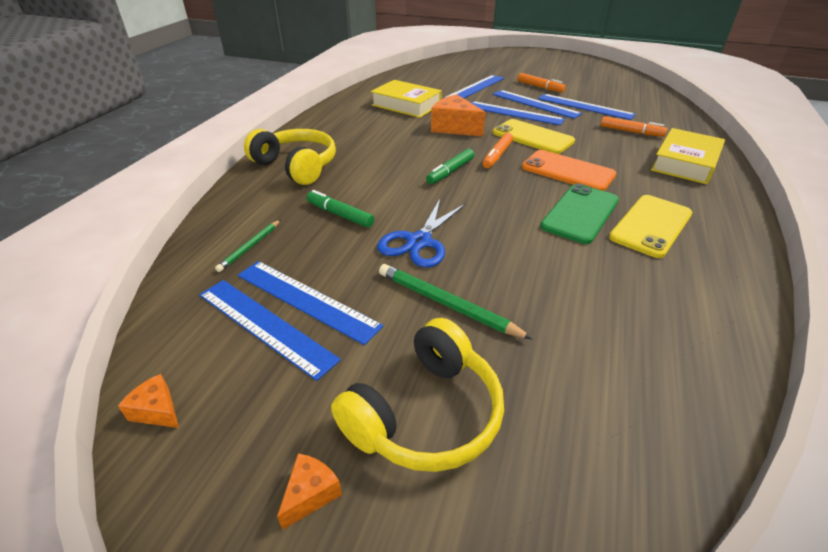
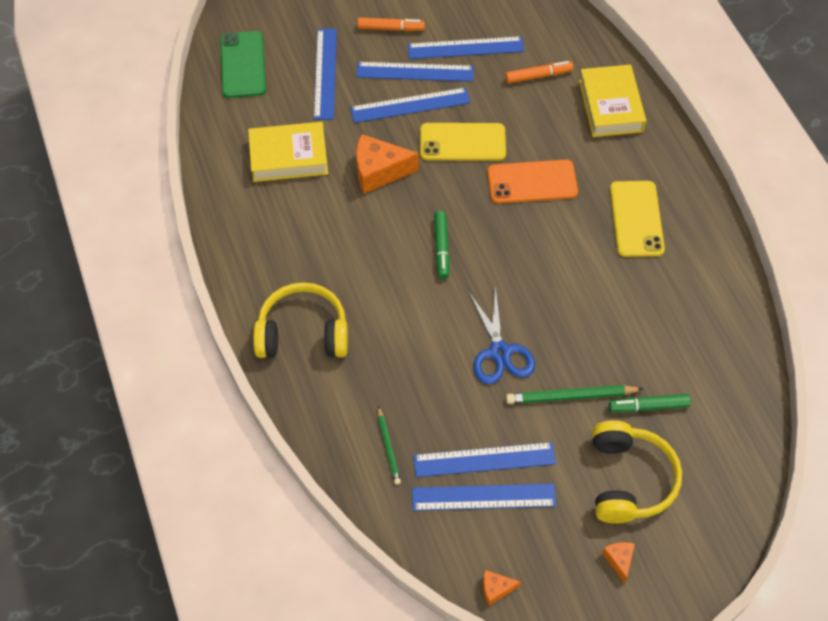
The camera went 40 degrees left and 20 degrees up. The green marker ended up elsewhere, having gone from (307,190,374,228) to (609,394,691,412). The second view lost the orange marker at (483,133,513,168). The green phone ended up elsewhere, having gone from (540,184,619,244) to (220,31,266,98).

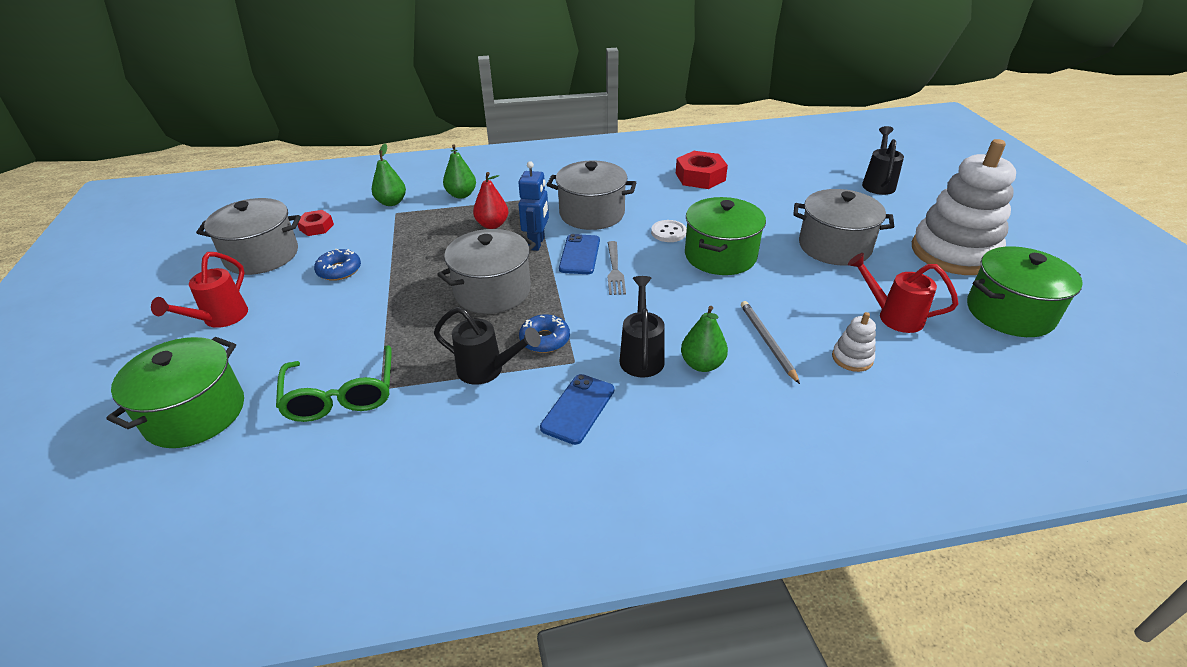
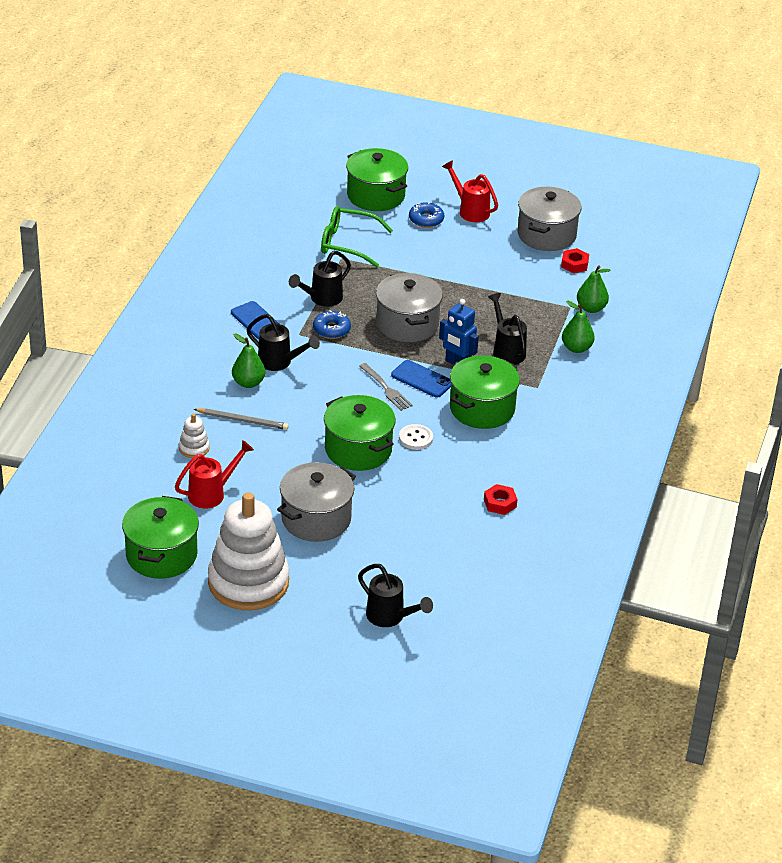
The camera went 115 degrees right and 0 degrees up. The blue donut ended up elsewhere, having gone from (314,249,361,281) to (409,202,444,228). Where the red pear stood at (473,172,508,229), the black watering can came to stand at (488,293,527,365). What was the grey pot at (547,160,637,230) turned into the green pot at (450,355,520,429). The grey fork at (608,241,626,295) ended up facing another way, 150 degrees counterclockwise from before. The size of the red nut at (676,151,728,189) changed by a factor of 0.59.

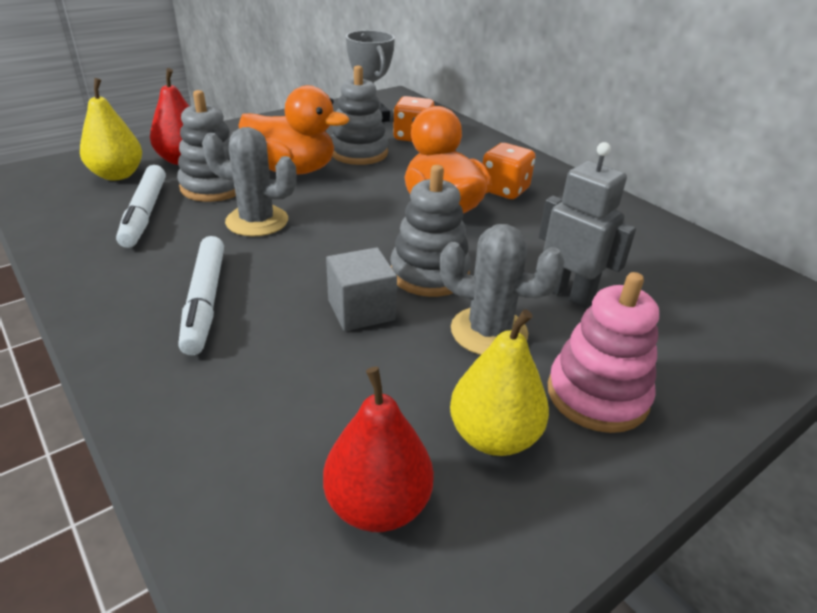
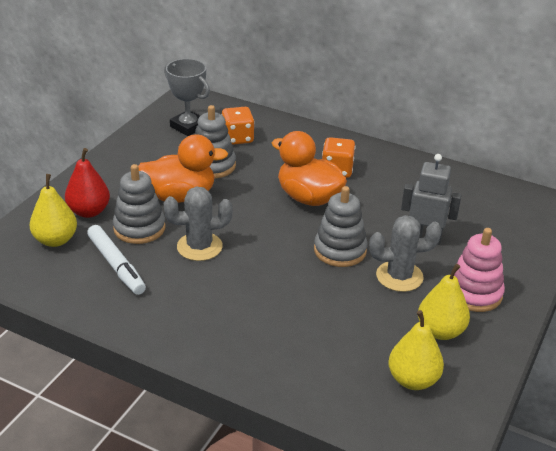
The camera went 25 degrees left and 0 degrees up. The second view lost the white marker at (178,236,224,355). What was the red pear at (323,366,434,532) turned into the yellow pear at (388,310,444,390). The second view lost the grey cube at (326,247,397,331).

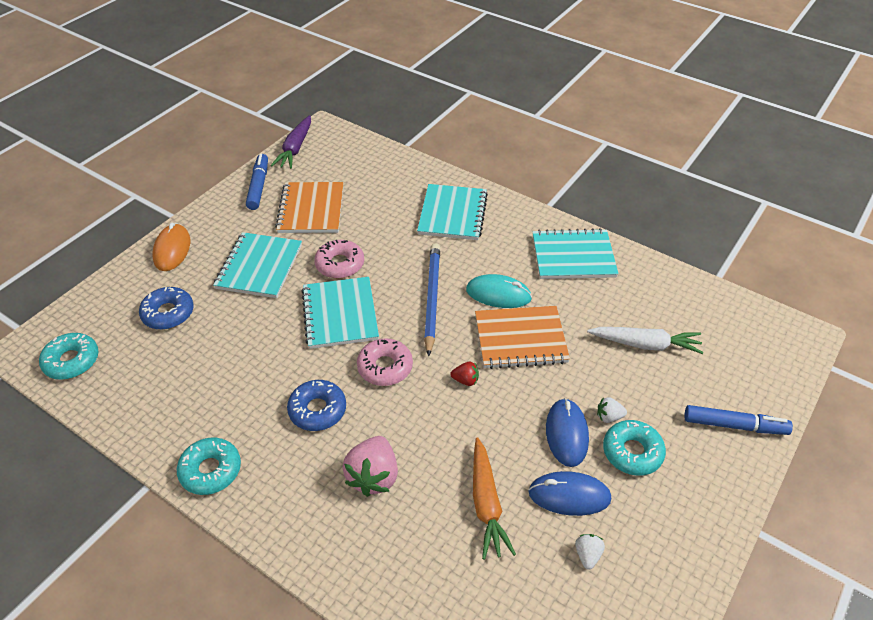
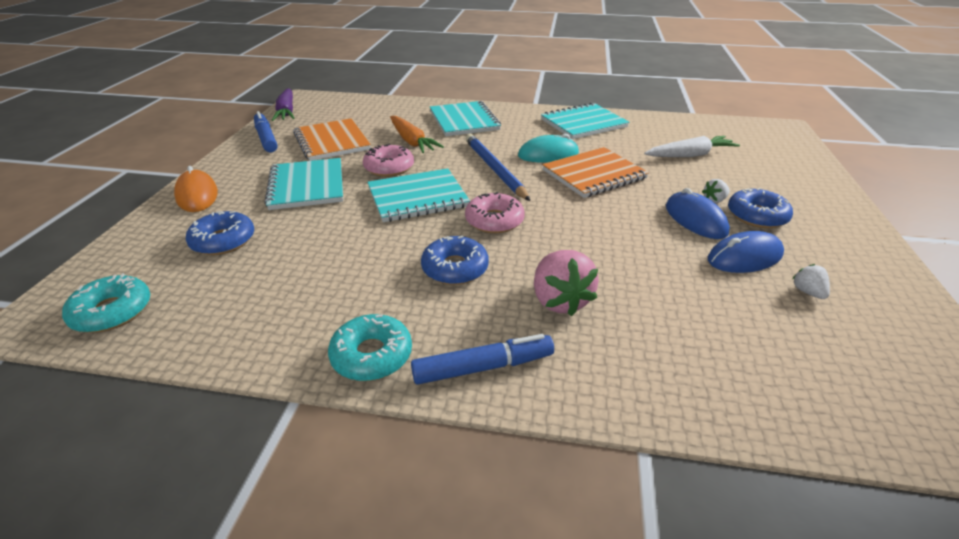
The camera went 25 degrees left and 10 degrees down. The turquoise notebook at (301,277,379,349) ended up facing another way, 75 degrees counterclockwise from before. The second view lost the red strawberry at (450,362,479,386). The orange carrot ended up elsewhere, having gone from (473,437,516,560) to (390,116,444,153). What was the turquoise donut at (603,420,666,476) turned into the blue donut at (728,188,793,228). The blue marker ended up elsewhere, having gone from (684,405,793,435) to (411,334,554,385).

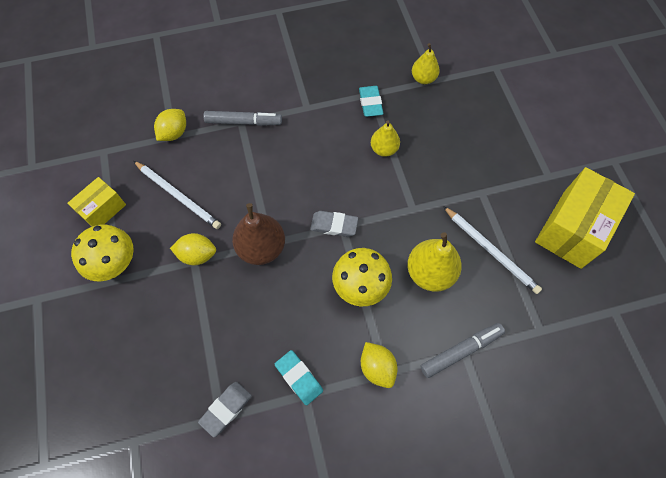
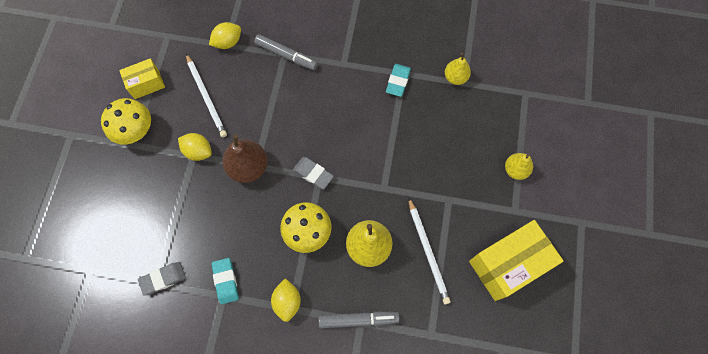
The camera went 25 degrees right and 5 degrees up. The yellow pear ended up elsewhere, having gone from (371,120,400,157) to (505,153,533,180).

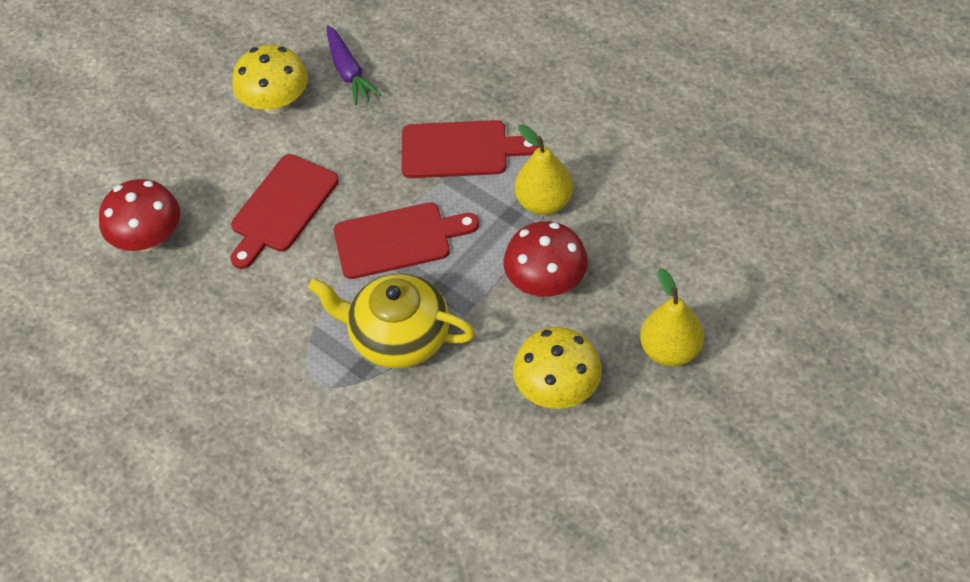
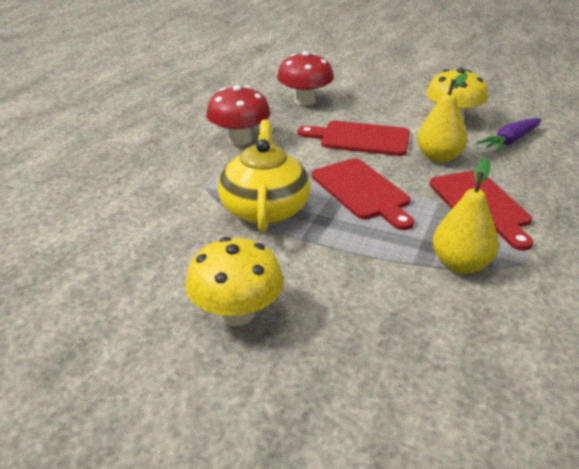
The camera went 70 degrees right and 20 degrees down. The red mushroom ended up elsewhere, having gone from (504,221,588,297) to (206,85,270,145). The yellow pear ended up elsewhere, having gone from (640,268,704,367) to (417,73,468,163).

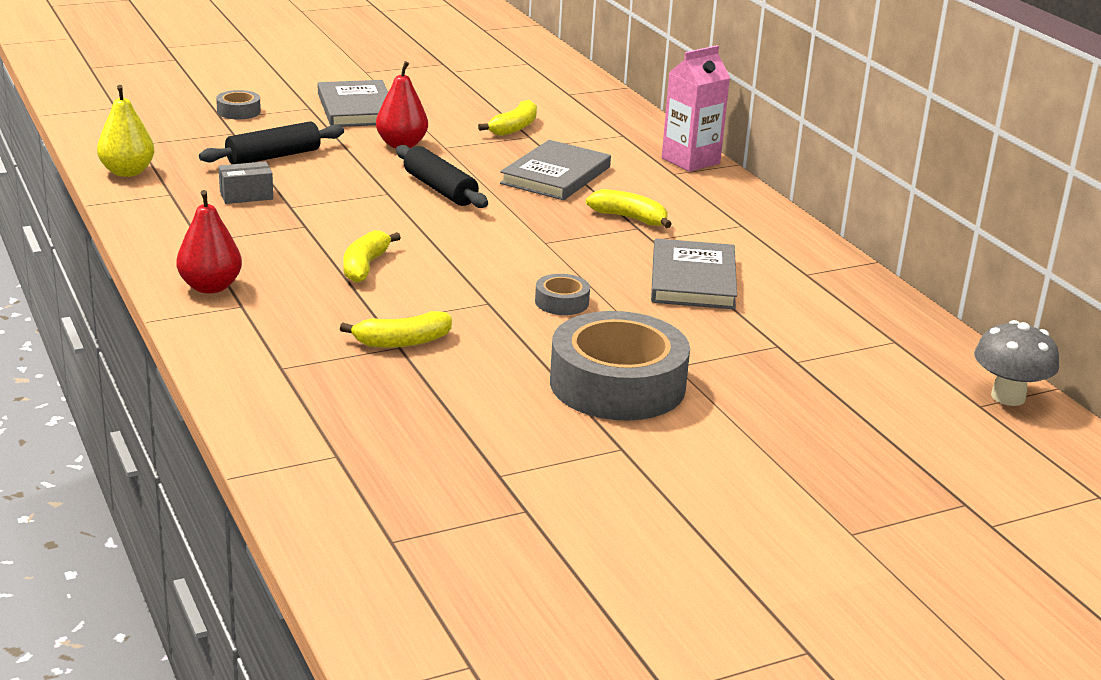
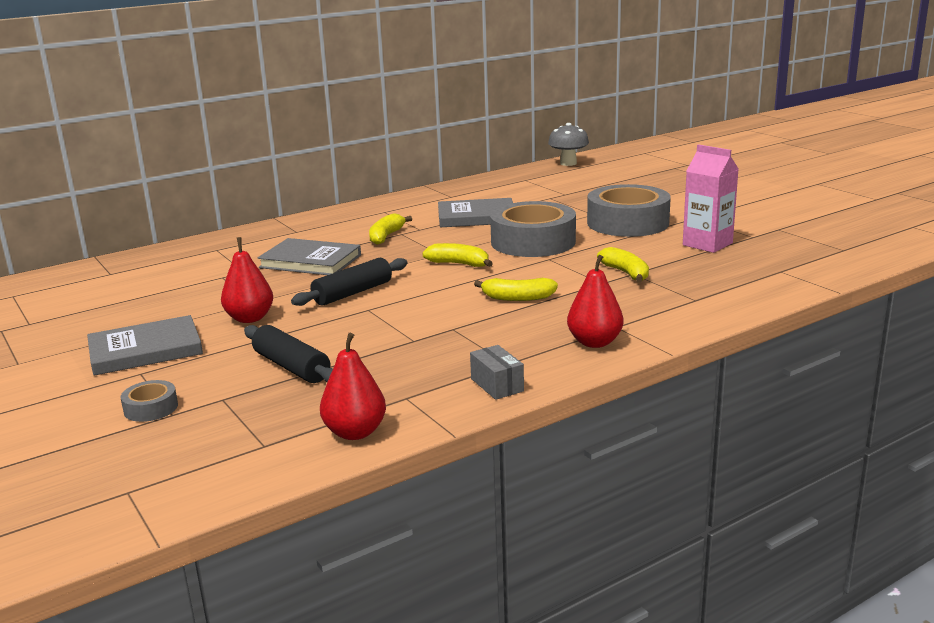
The camera went 95 degrees left and 5 degrees down. What was the yellow pear at (97,85,155,177) turned into the red pear at (320,333,386,440). The grey box ended up elsewhere, having gone from (218,161,273,204) to (470,345,524,400). The yellow banana ended up elsewhere, having gone from (478,100,537,136) to (422,243,493,267). The size of the grey tape at (535,274,590,315) changed by a factor of 2.30. The pink carton ended up elsewhere, having gone from (662,45,730,172) to (683,144,739,253).

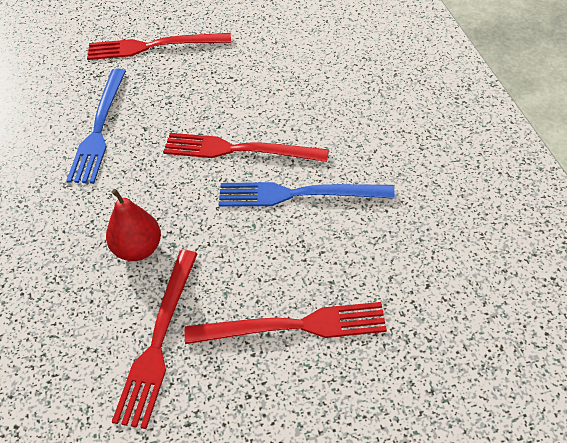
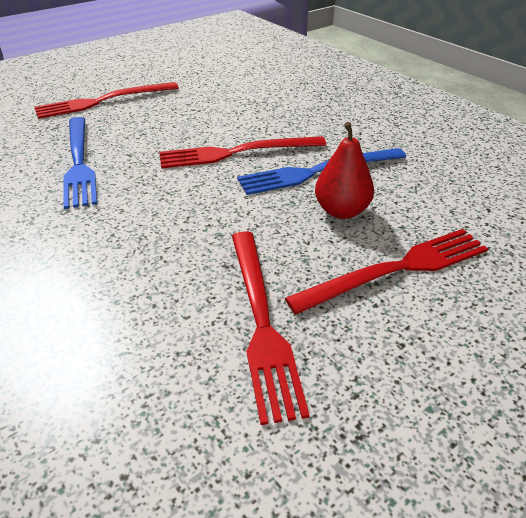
The camera went 25 degrees left and 10 degrees down. The red pear ended up elsewhere, having gone from (106,189,161,261) to (315,122,374,219).

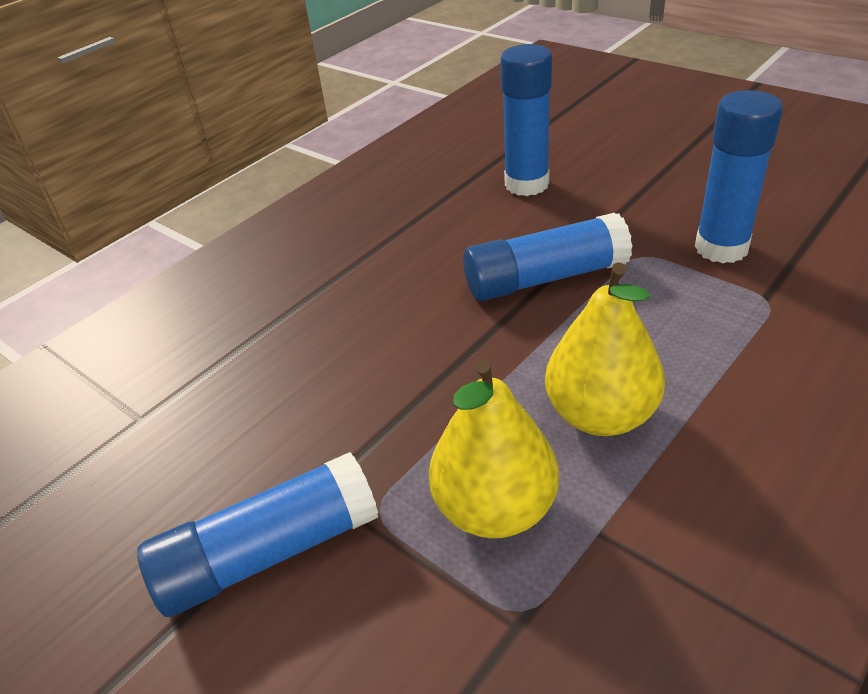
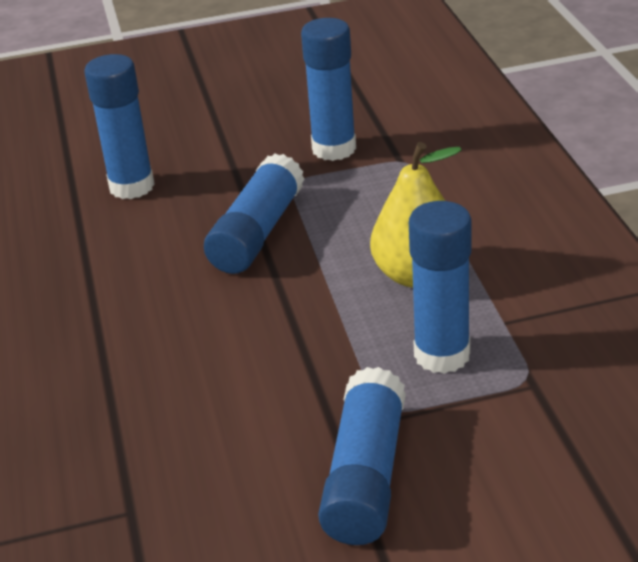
The camera went 55 degrees left and 5 degrees down. Where the yellow pear stood at (429,359,559,538), the blue glue stick came to stand at (409,201,472,374).

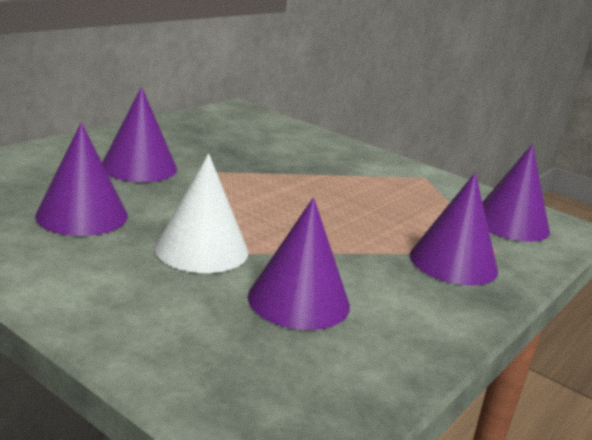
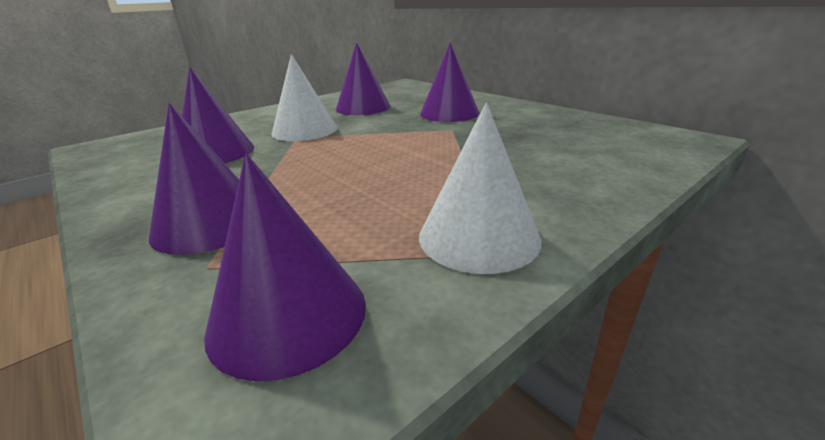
The camera went 105 degrees right and 5 degrees up. The second view gained the white cone at (419,103,541,274).

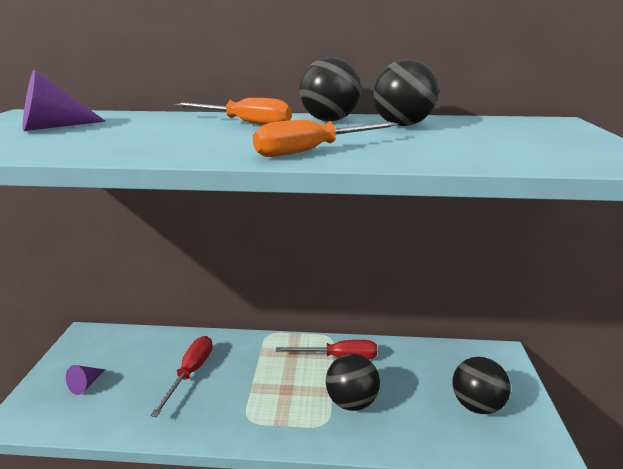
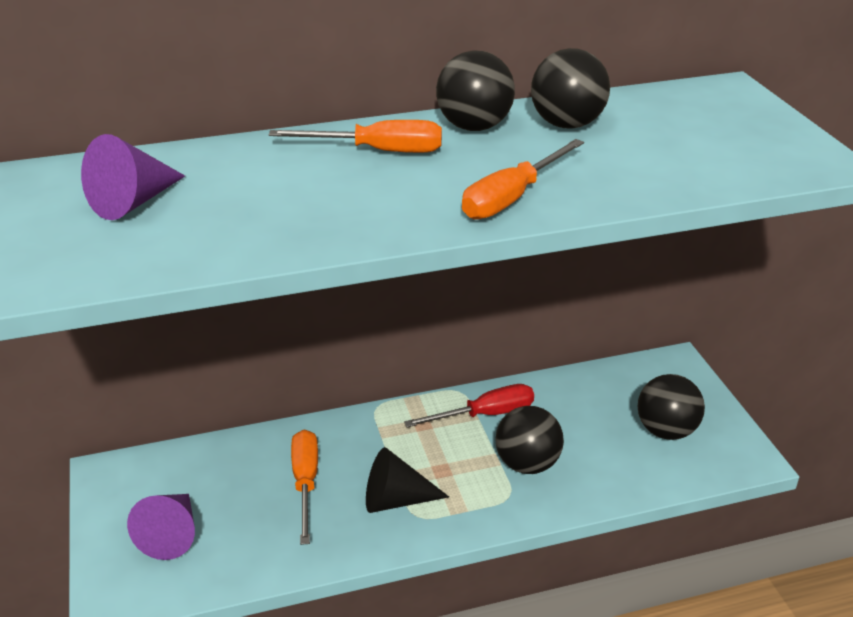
The camera went 20 degrees left and 10 degrees up. The size of the purple cone at (66,365,105,395) changed by a factor of 1.63. What was the red screwdriver at (150,336,213,417) turned into the orange screwdriver at (291,430,318,545). The second view gained the black cone at (366,447,449,513).

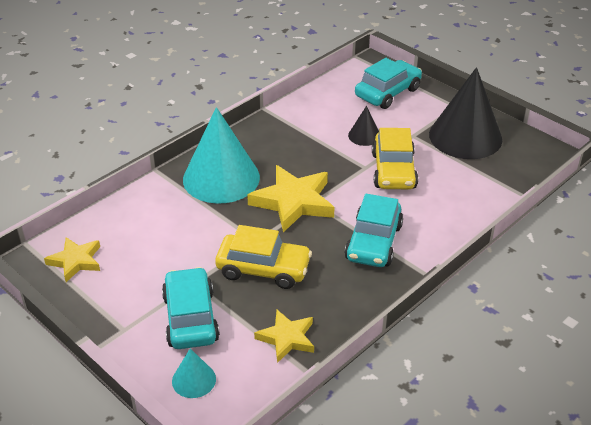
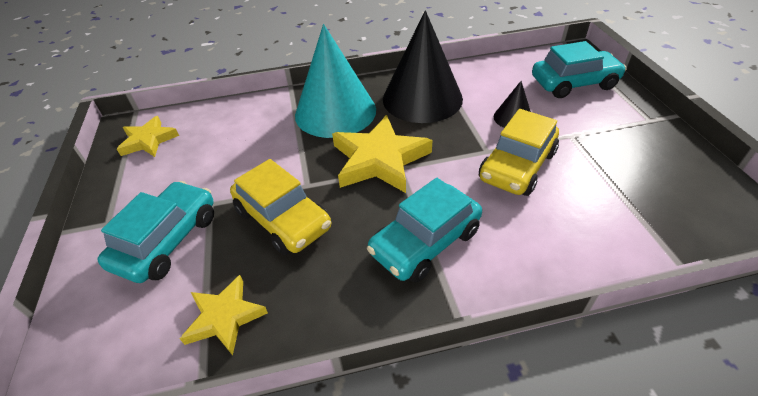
The camera went 35 degrees right and 5 degrees up. The second view lost the turquoise cone at (172,348,216,398). The black cone ended up elsewhere, having gone from (429,67,502,159) to (383,11,463,123).

